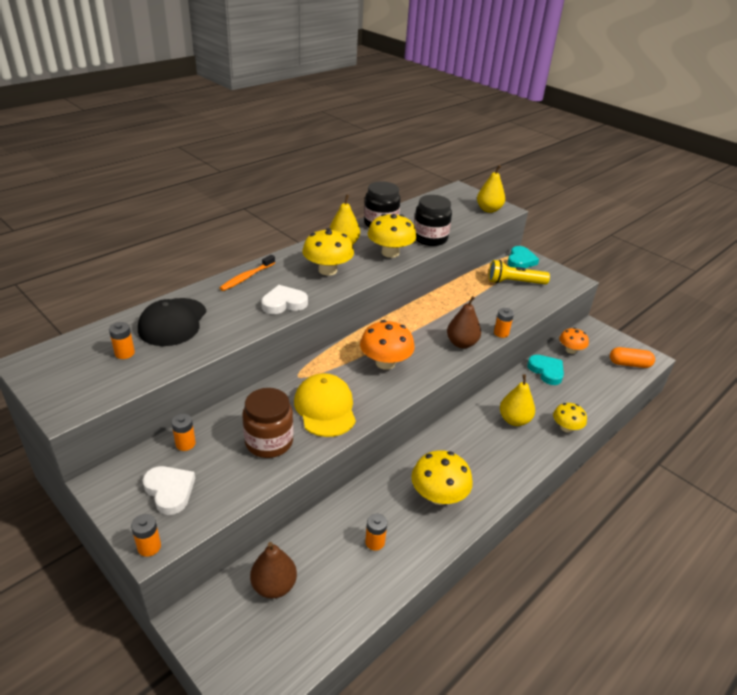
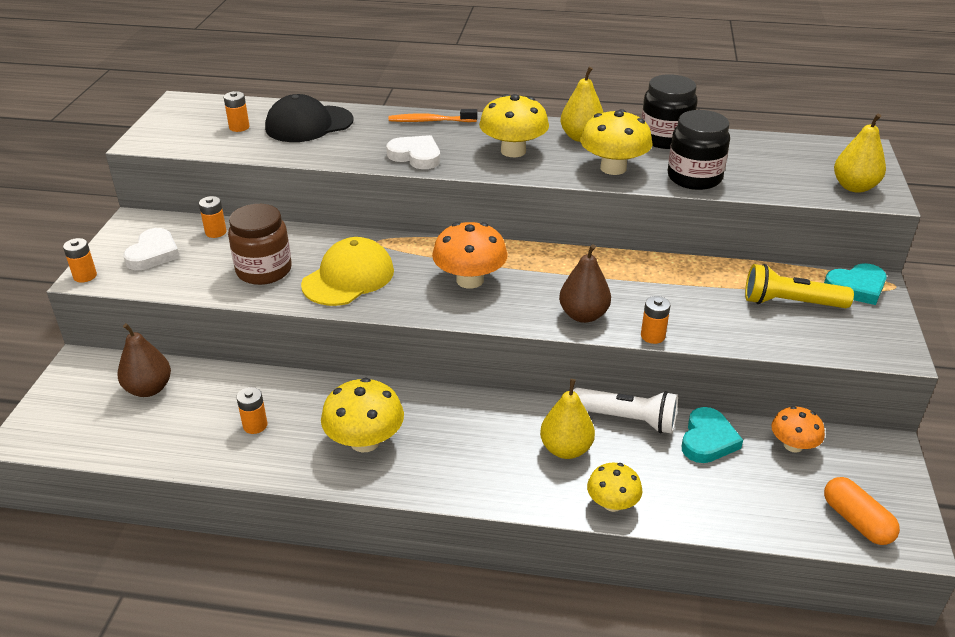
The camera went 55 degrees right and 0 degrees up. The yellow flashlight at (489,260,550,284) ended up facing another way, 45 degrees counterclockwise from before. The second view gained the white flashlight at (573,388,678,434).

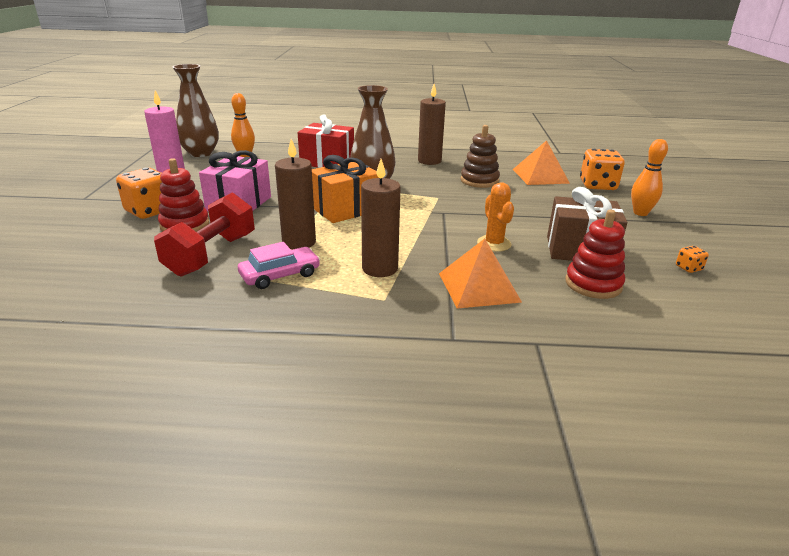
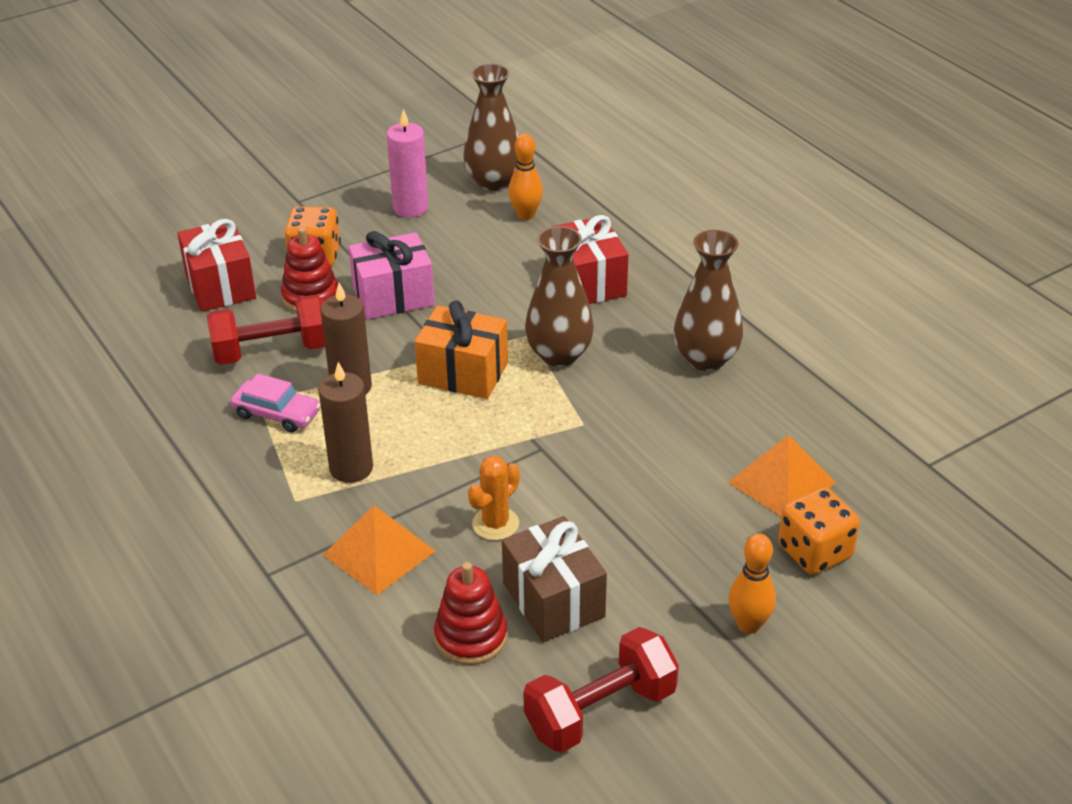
The camera went 55 degrees right and 10 degrees up. Where the brown candle stood at (418,84,446,165), the brown vase came to stand at (674,230,743,371). The second view lost the brown stacking toy at (461,125,500,188). Where the orange dice stood at (676,246,709,273), the red dumbbell came to stand at (523,627,679,753). The second view gained the red gift at (177,219,256,312).

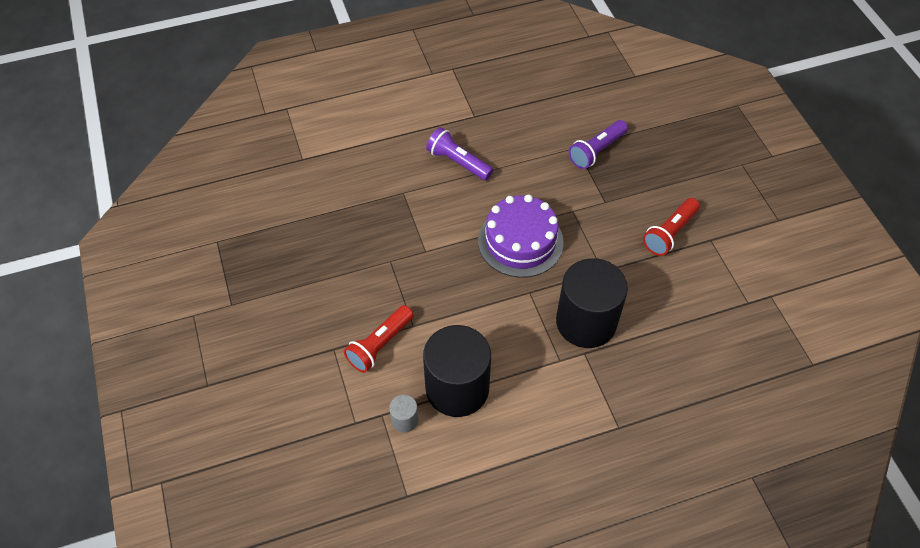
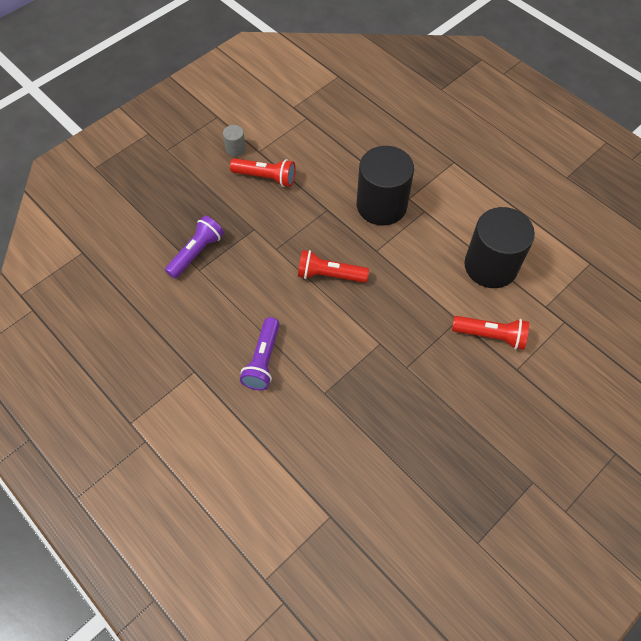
The camera went 115 degrees left and 5 degrees up. The grey cylinder ended up elsewhere, having gone from (389,395,418,433) to (223,125,246,157). Where the purple cake stood at (478,194,564,278), the red flashlight came to stand at (298,250,369,283). The purple flashlight at (569,120,628,169) ended up facing another way, 75 degrees counterclockwise from before.

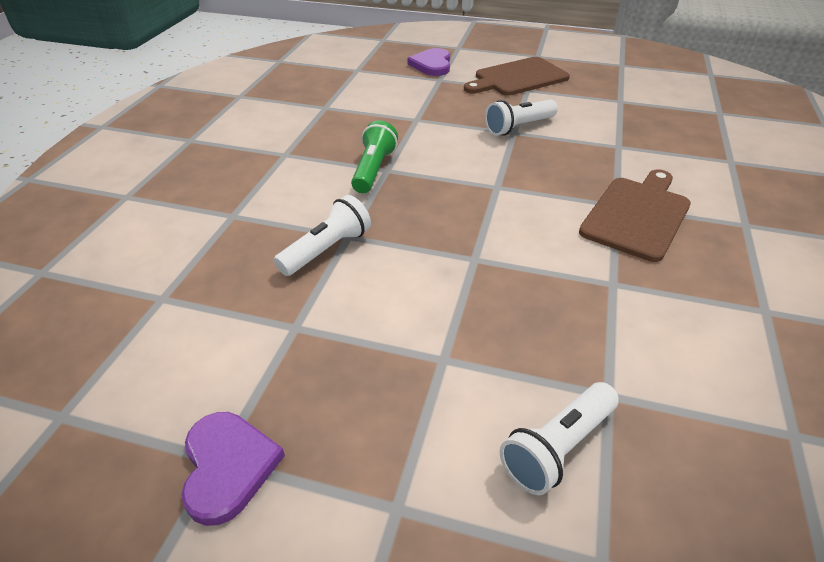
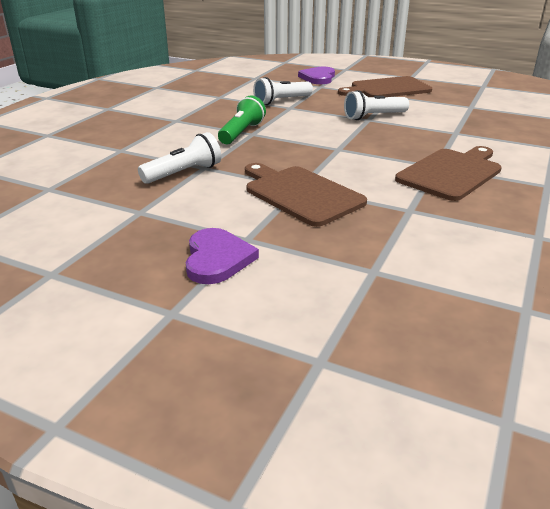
The camera went 10 degrees right and 10 degrees down. The purple heart ended up elsewhere, having gone from (181,412,285,526) to (186,228,259,284). The white flashlight ended up elsewhere, having gone from (500,382,619,495) to (253,77,313,105). The second view gained the brown cutting board at (245,163,367,227).

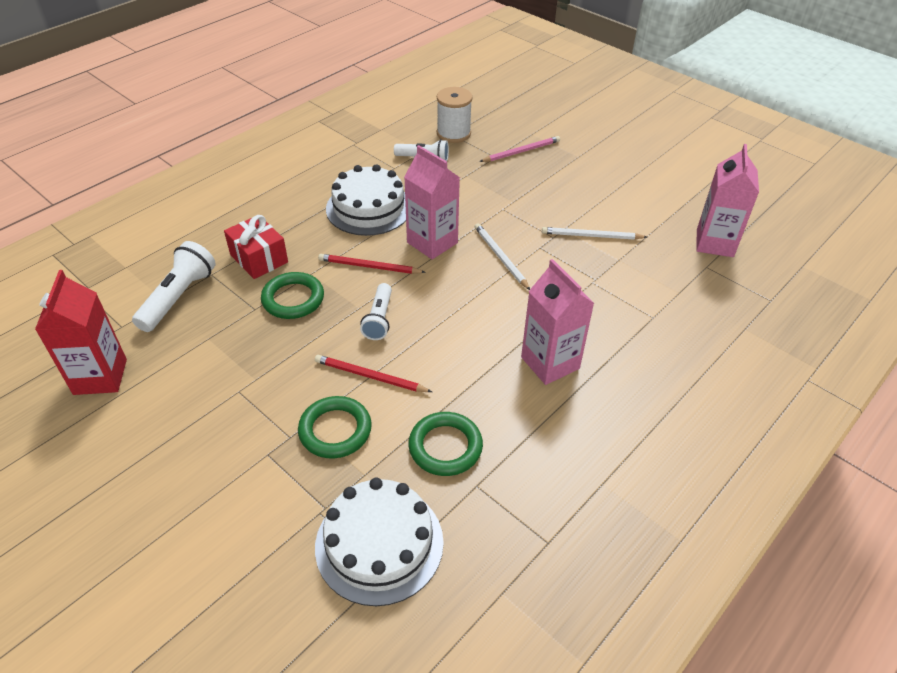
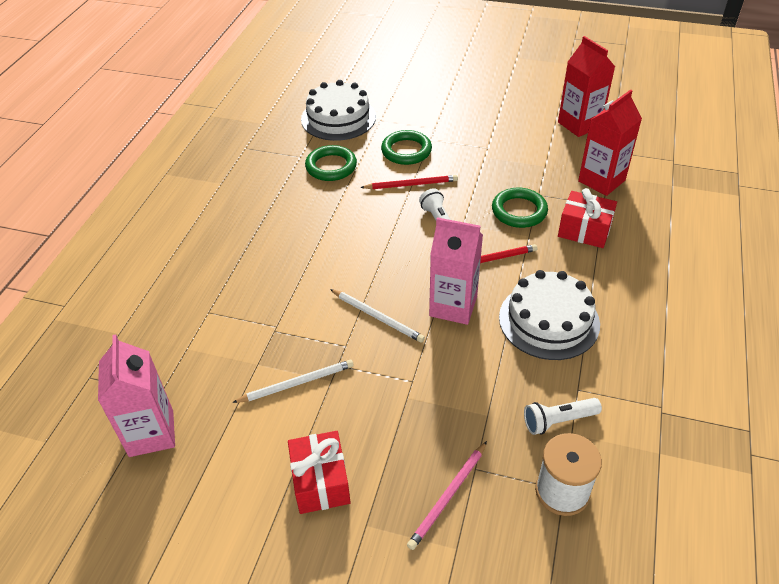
The camera went 155 degrees right and 0 degrees up. Where the white flashlight stood at (132,241,216,332), the red carton came to stand at (578,89,642,196). The second view lost the pink carton at (521,259,594,385). The second view gained the red gift at (288,431,351,514).

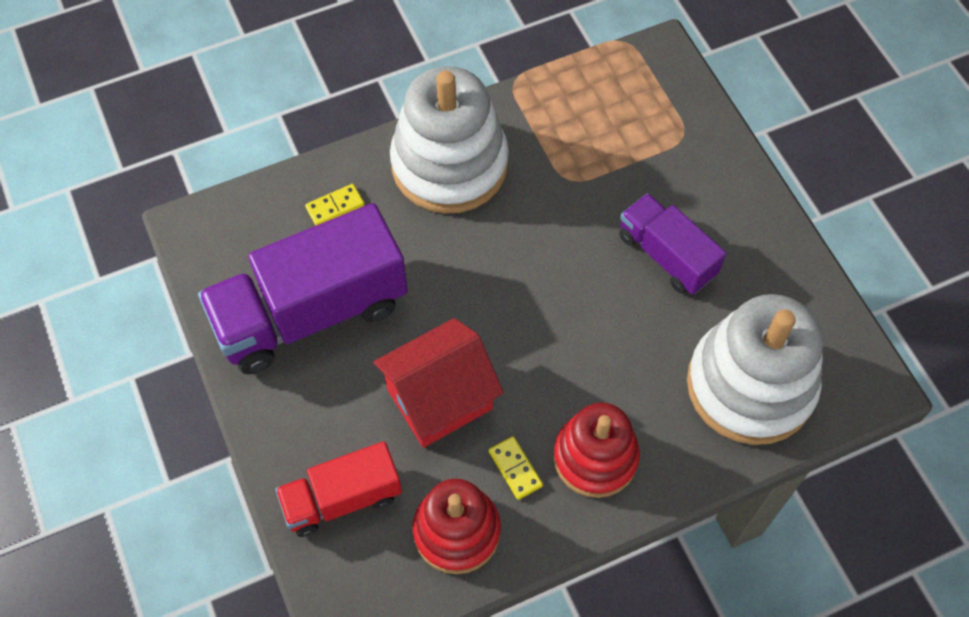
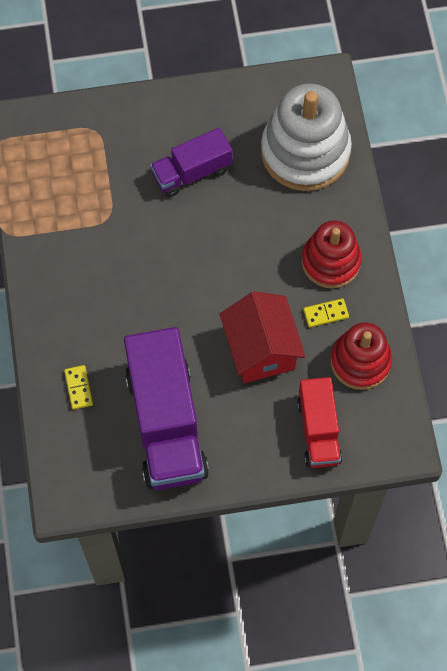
The camera went 75 degrees left and 5 degrees up. The second view lost the white stacking toy at (390,66,509,214).

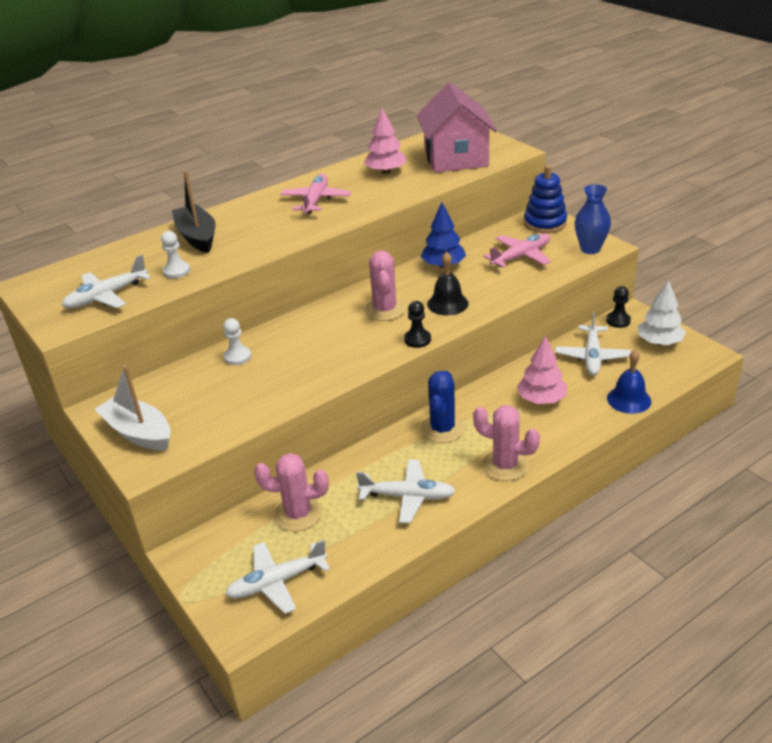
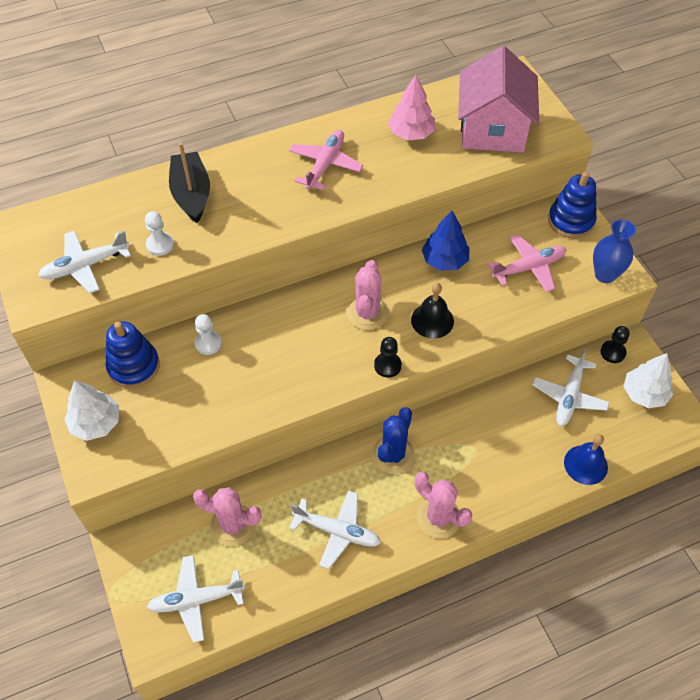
The camera went 10 degrees right and 20 degrees up. Where the white boat stood at (95,365,171,450), the white tree came to stand at (65,380,119,441). The second view lost the pink tree at (517,336,567,404). The second view gained the blue stacking toy at (106,321,160,388).

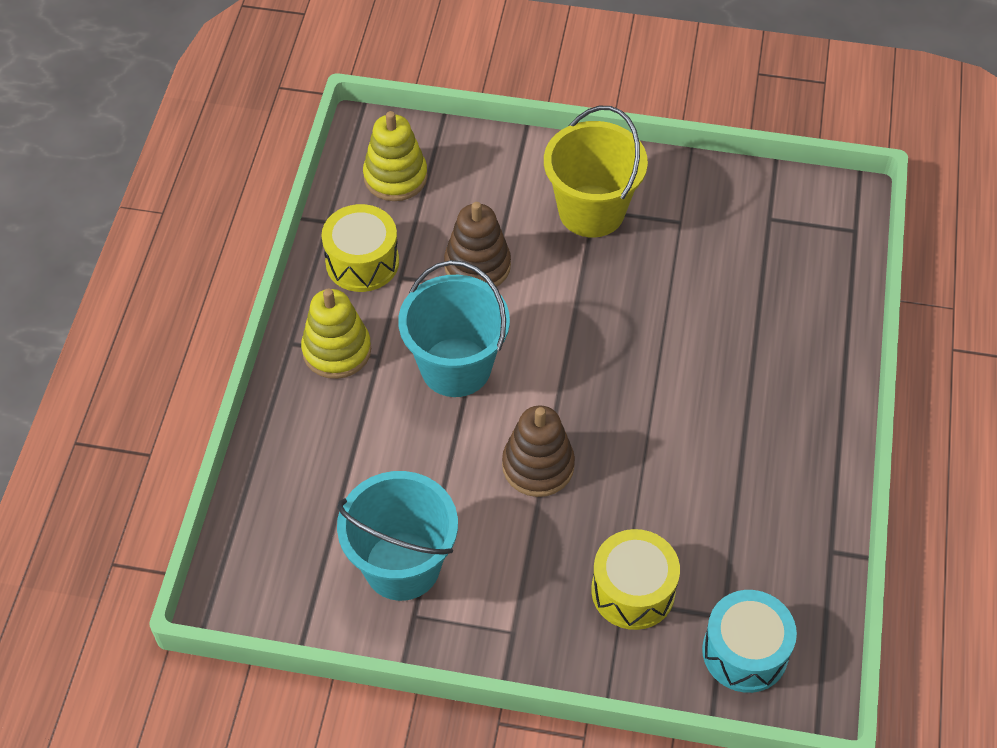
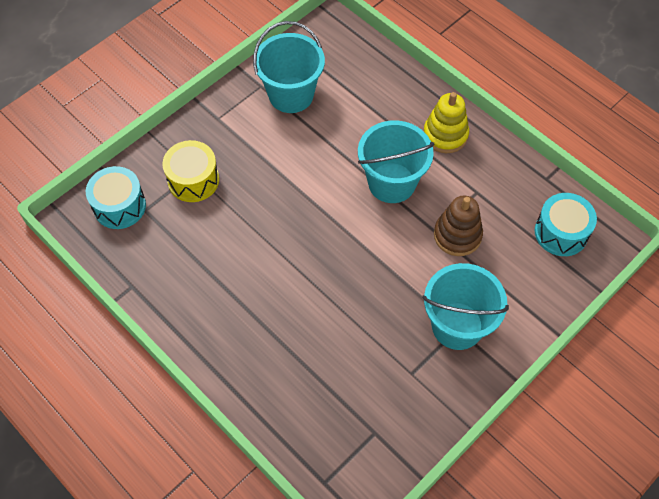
The camera went 125 degrees right and 5 degrees up. The second view lost the yellow drum at (322,204,399,292). Where the yellow stacking toy stood at (363,111,428,201), the turquoise drum came to stand at (535,193,597,256). The second view lost the brown stacking toy at (502,405,575,497). What was the yellow bucket at (544,106,648,237) turned into the turquoise bucket at (422,263,509,350).

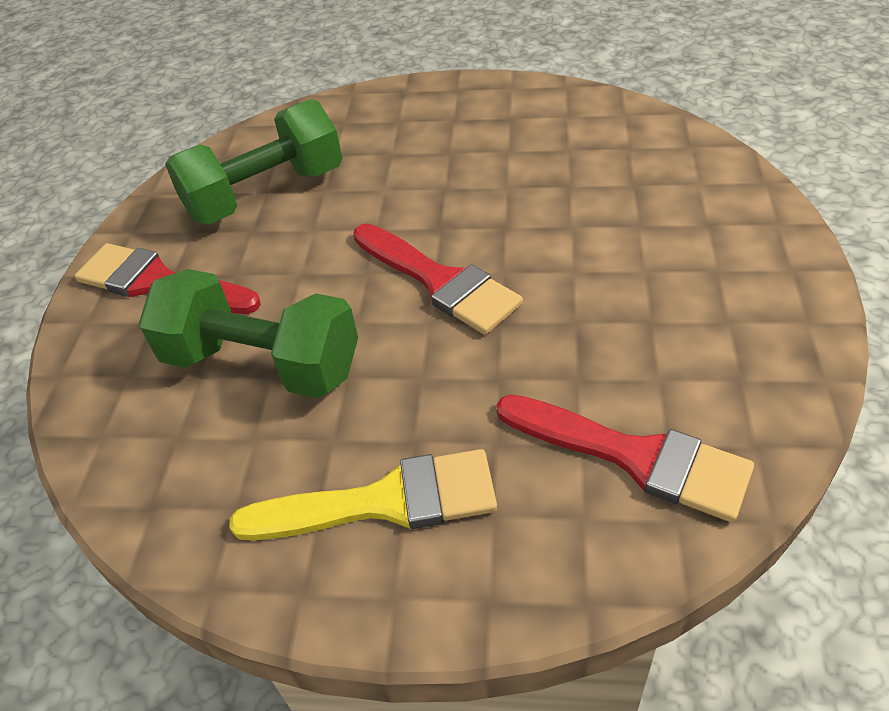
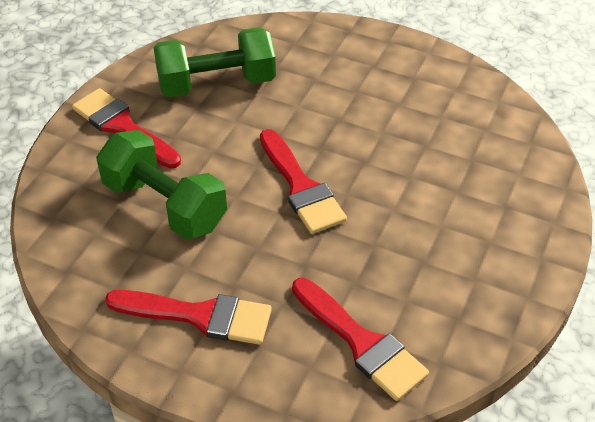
The camera went 15 degrees right and 0 degrees up. What was the yellow brush at (229,449,497,540) turned into the red brush at (105,290,272,345).

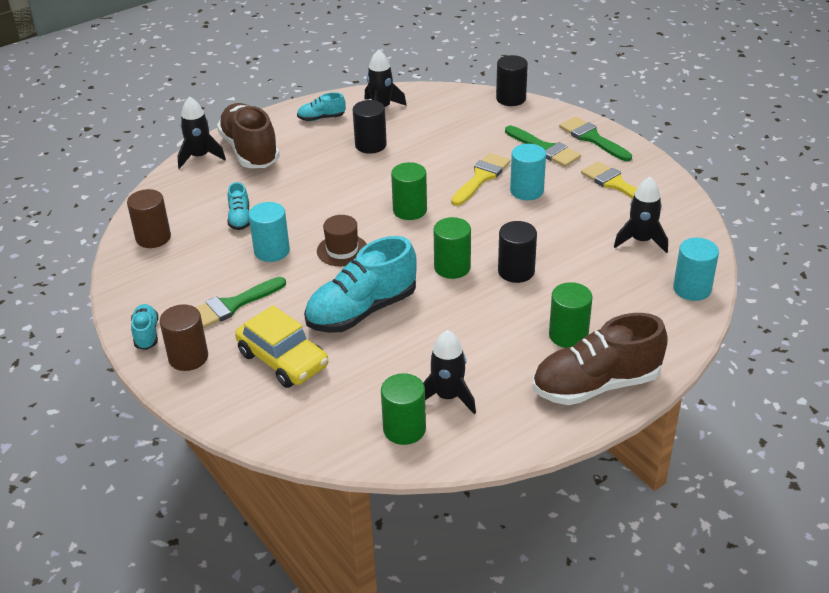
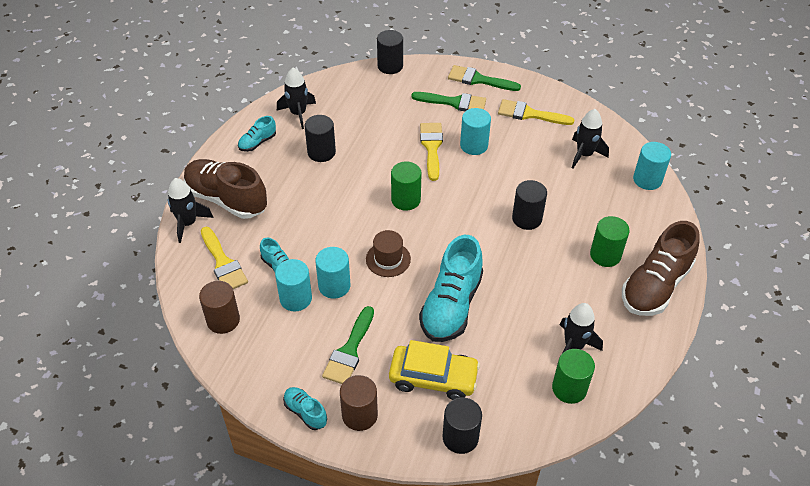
The camera went 35 degrees left and 10 degrees up. The second view lost the green cylinder at (433,217,471,279). The second view gained the yellow brush at (201,227,248,289). The second view gained the turquoise cylinder at (275,259,312,311). The second view gained the black cylinder at (442,398,482,454).

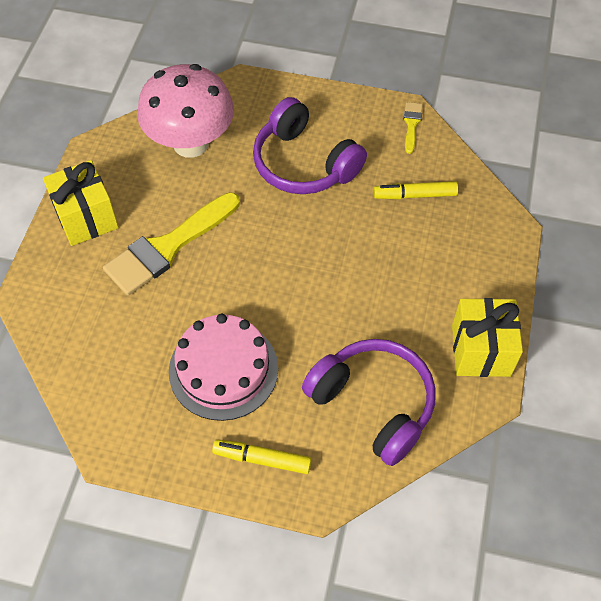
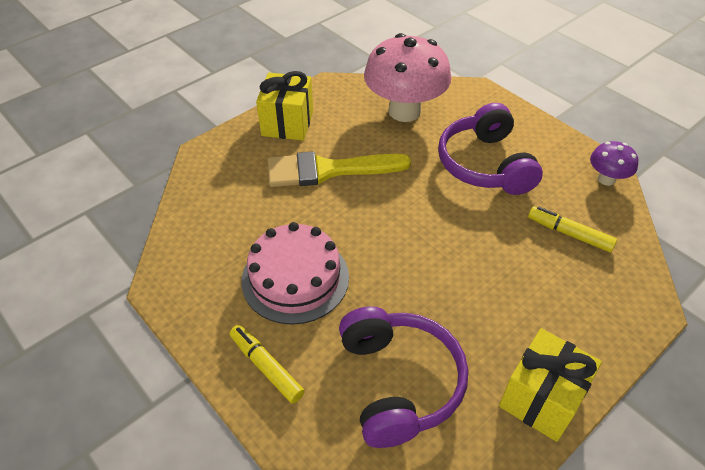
The camera went 35 degrees right and 10 degrees down. Where the yellow brush stood at (404,102,422,154), the purple mushroom came to stand at (590,141,638,186).

